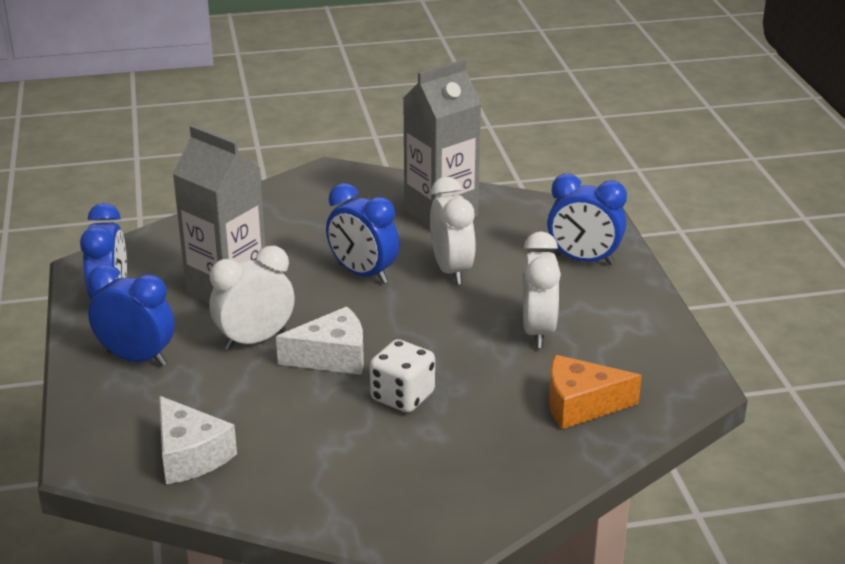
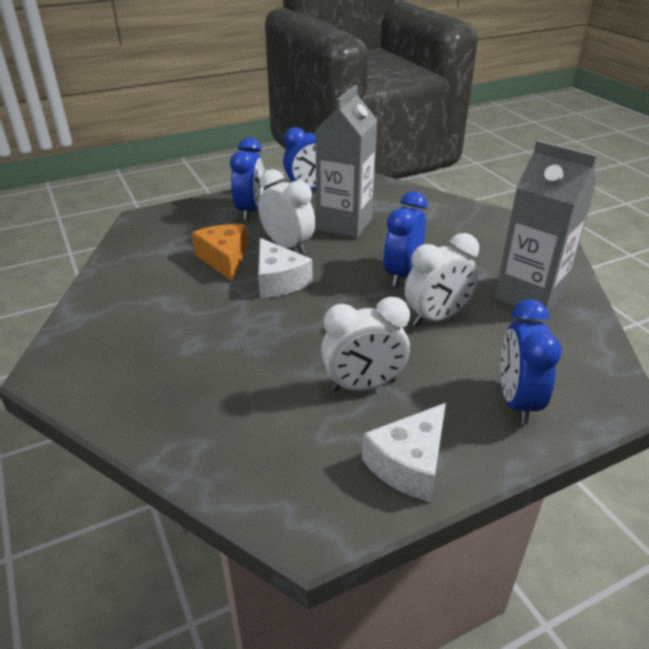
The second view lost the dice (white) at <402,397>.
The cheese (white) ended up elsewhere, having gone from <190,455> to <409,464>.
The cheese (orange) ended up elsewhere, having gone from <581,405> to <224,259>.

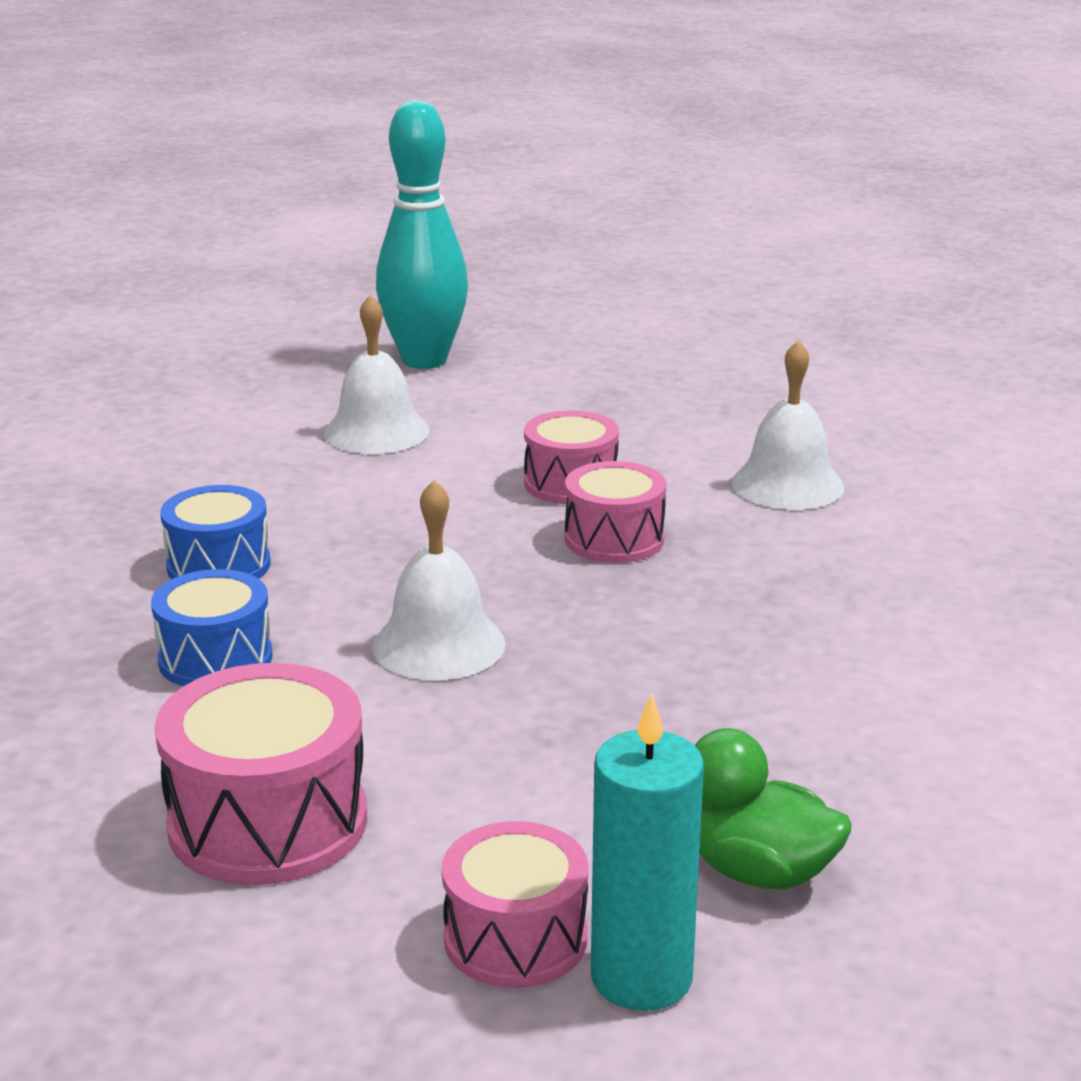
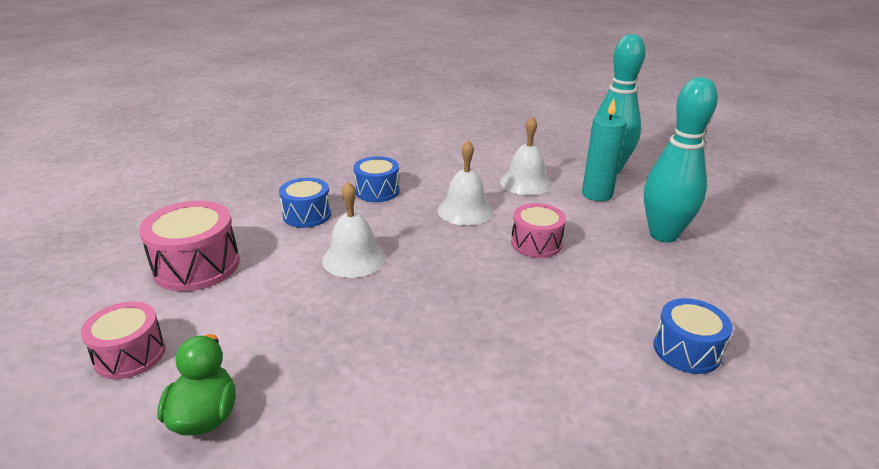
The second view lost the drum (pink) at <614,539>.
The second view gained the bowling pin (turquoise) at <663,235>.
The second view gained the drum (blue) at <686,350>.
The candle (turquoise) ended up elsewhere, having gone from <641,977> to <597,194>.
The bell (white) ended up elsewhere, having gone from <787,484> to <465,210>.

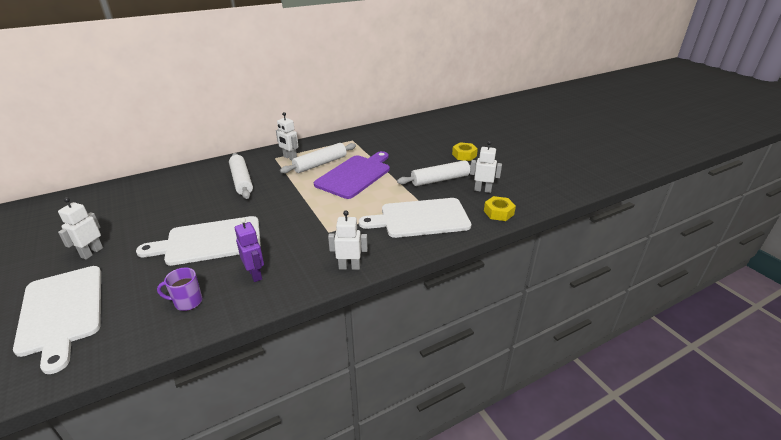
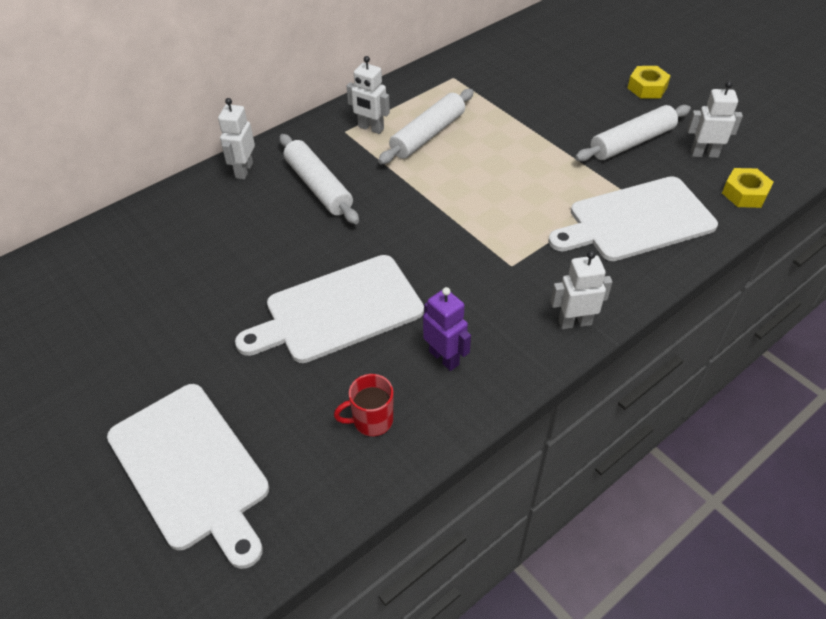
The second view lost the cutting board (purple) at <355,175>.
The robot (white) ended up elsewhere, having gone from <92,252> to <243,170>.
What was the mug (purple) at <187,302> turned into the mug (red) at <371,420>.

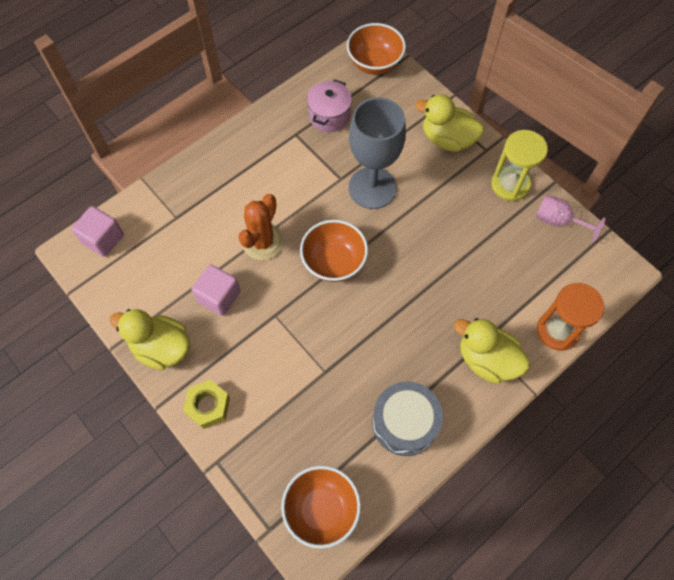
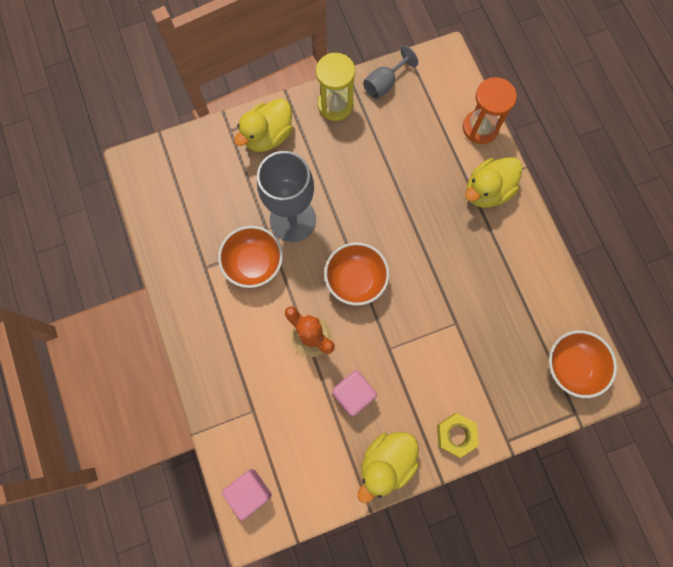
The second view lost the pot (pink) at <329,116>.
The second view lost the drum (grey) at <405,422>.
The bowl (orange) ended up elsewhere, having gone from <374,63> to <254,263>.
What was the goblet (pink) at <558,221> turned into the goblet (grey) at <384,84>.

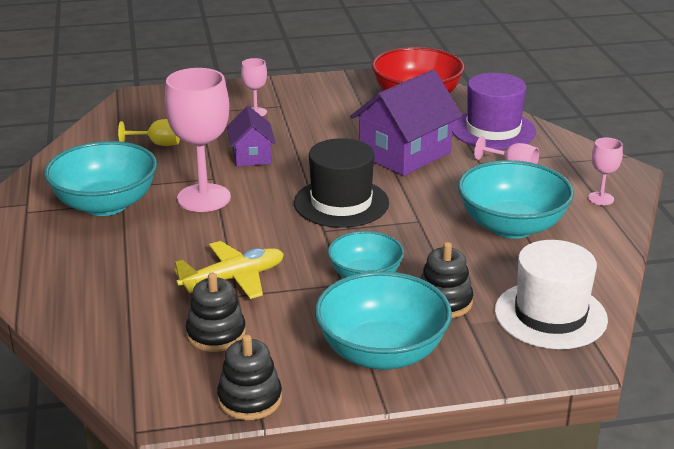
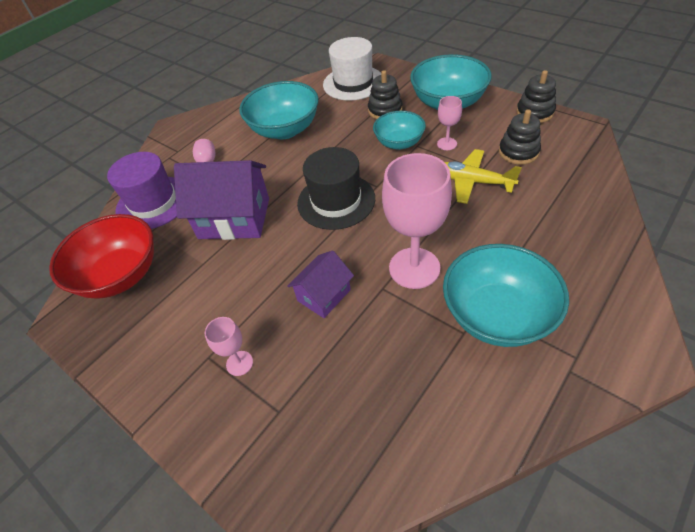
The second view lost the goblet (yellow) at <158,144>.
The goblet (pink) ended up elsewhere, having gone from <600,198> to <447,144>.

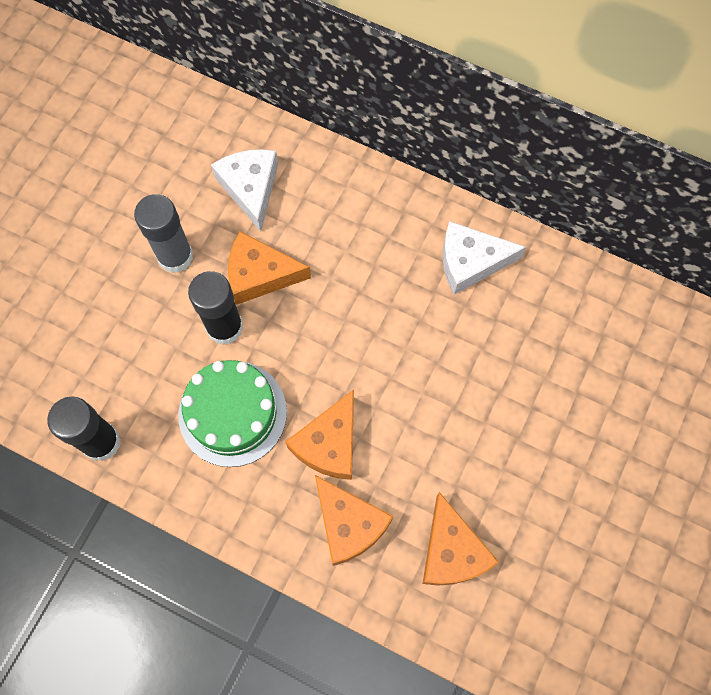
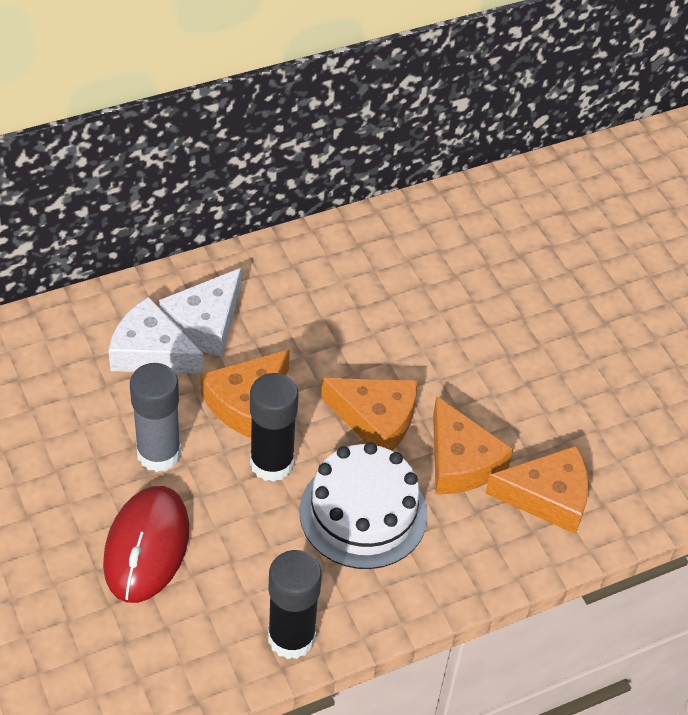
The second view gained the mouse (red) at <146,546>.
The cheese (orange) ended up elsewhere, having gone from <452,551> to <375,419>.
The cheese (white) ended up elsewhere, having gone from <470,262> to <205,323>.
What was the cake (green) at <232,413> turned into the cake (white) at <363,513>.

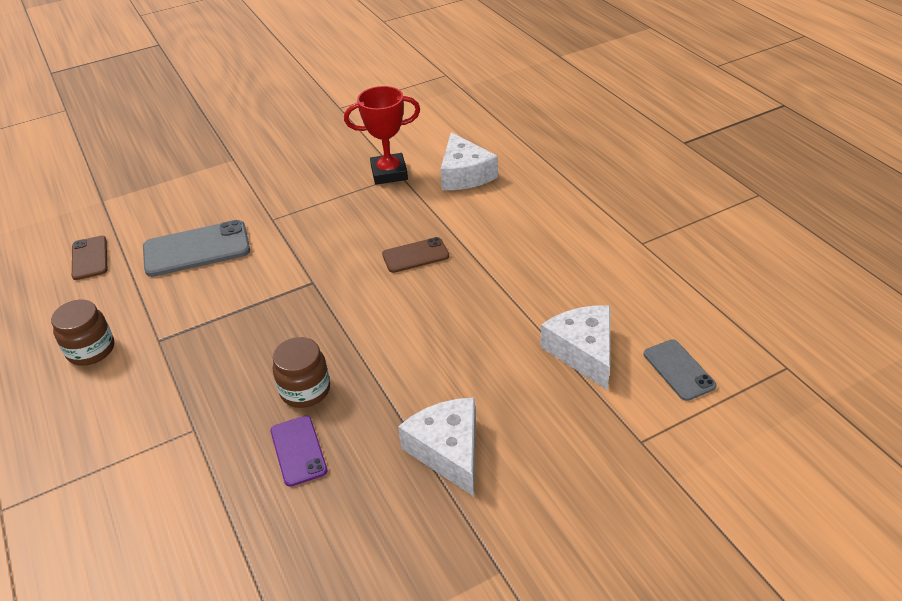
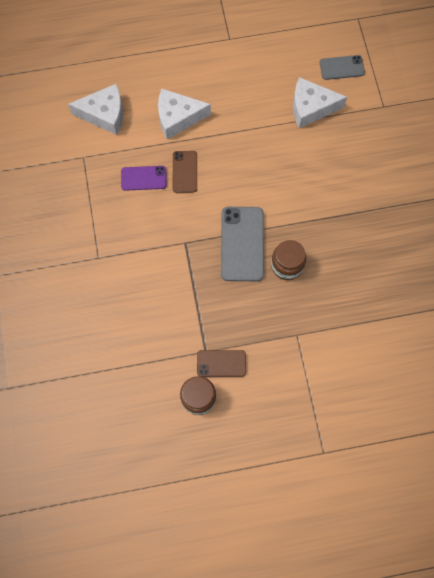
The second view lost the trophy (red) at <389,173>.
The phone (brown) ended up elsewhere, having gone from <90,258> to <221,363>.
The phone (grey) ended up elsewhere, having gone from <196,249> to <242,244>.
The phone (purple) ended up elsewhere, having gone from <298,451> to <144,178>.
The cheese (white) ended up elsewhere, having gone from <448,451> to <178,117>.

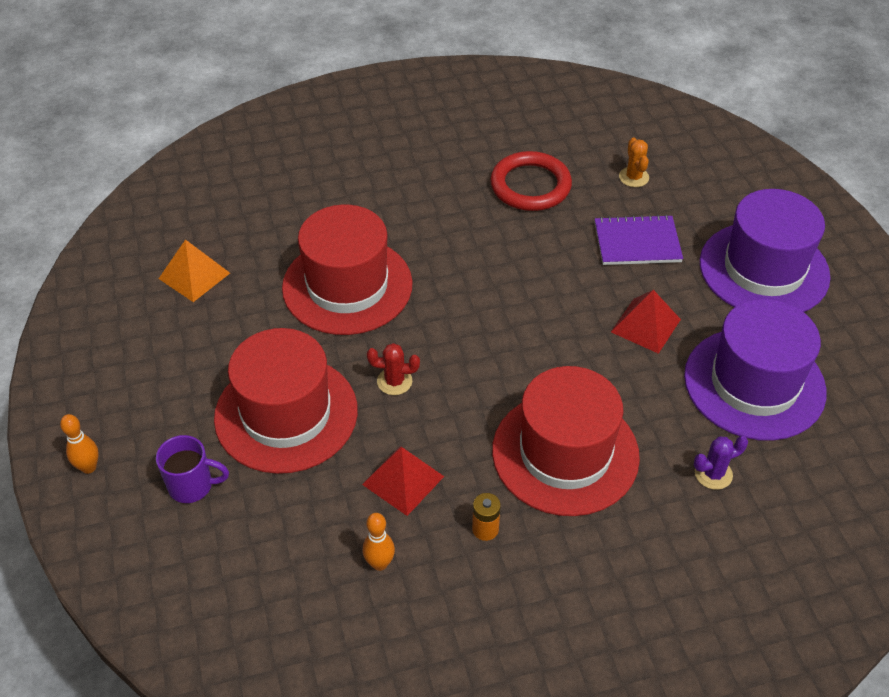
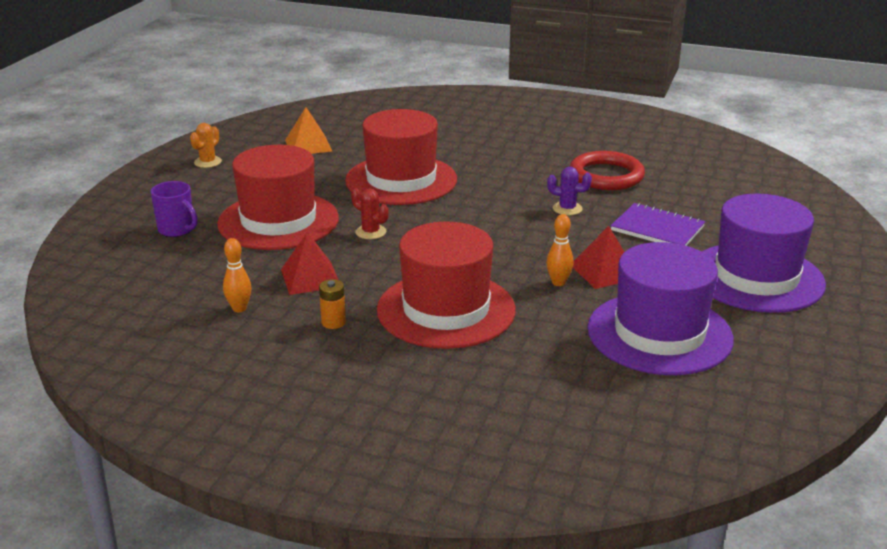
The bowling pin (orange) ended up elsewhere, having gone from <89,467> to <558,282>.
The cactus (orange) ended up elsewhere, having gone from <633,177> to <208,162>.
The cactus (purple) ended up elsewhere, having gone from <713,474> to <567,209>.

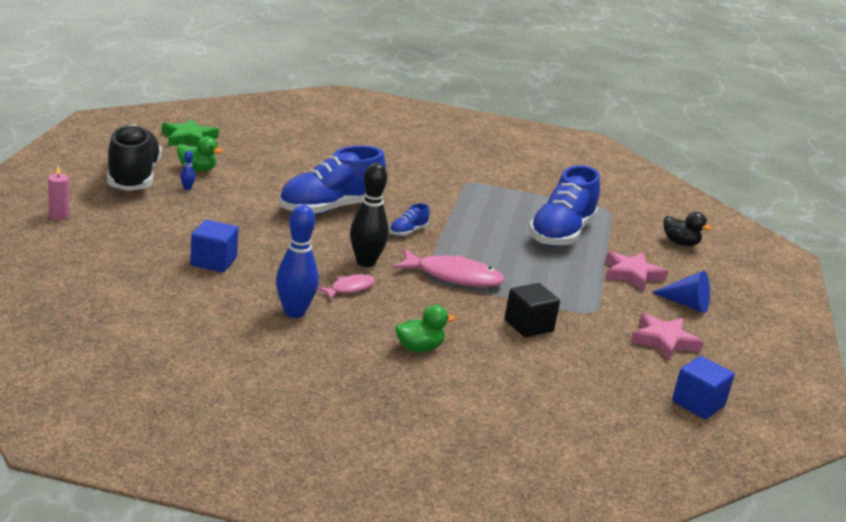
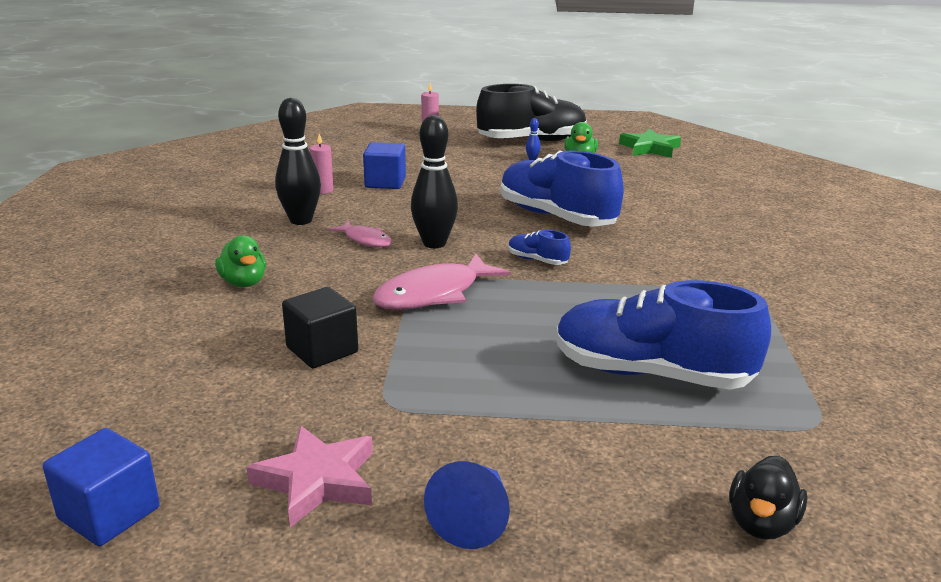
The second view lost the star (pink) at <632,274>.
The second view gained the candle (pink) at <323,190>.
What was the bowling pin (blue) at <294,312> turned into the bowling pin (black) at <301,220>.
The fish (pink) at <454,277> ended up facing another way, 45 degrees clockwise from before.

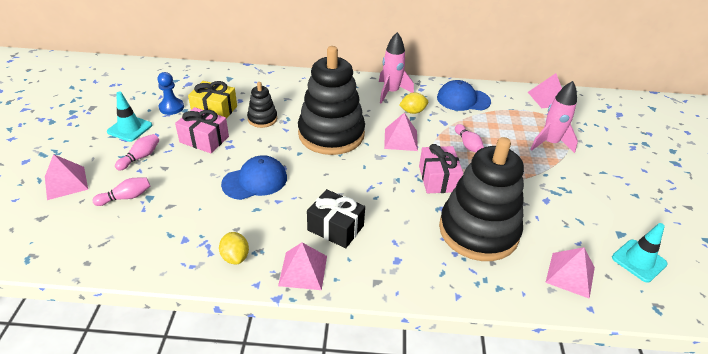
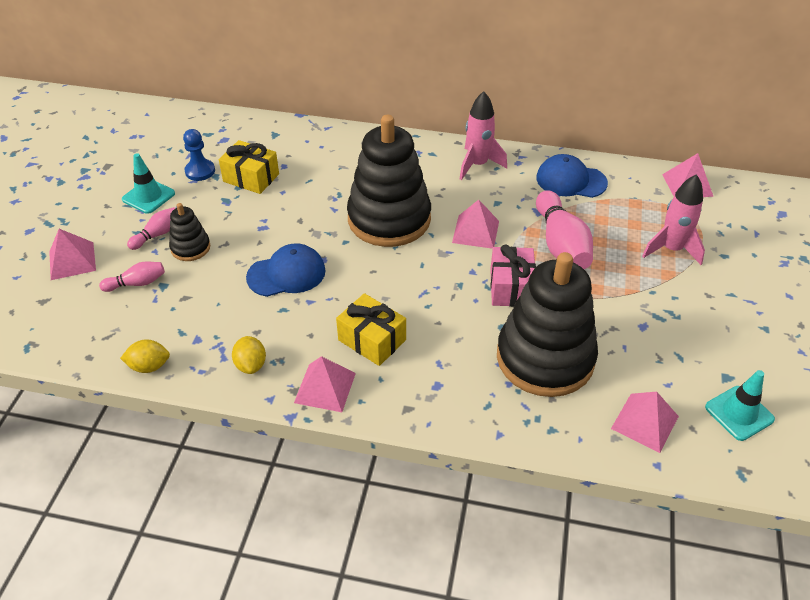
The second view lost the gift (pink) at <204,139>.
The stacking toy (black) ended up elsewhere, having gone from <262,119> to <190,248>.
The lemon (yellow) ended up elsewhere, having gone from <413,111> to <149,366>.
What was the gift (black) at <335,228> turned into the gift (yellow) at <372,340>.
The size of the bowling pin (pink) at <467,144> changed by a factor of 1.93.

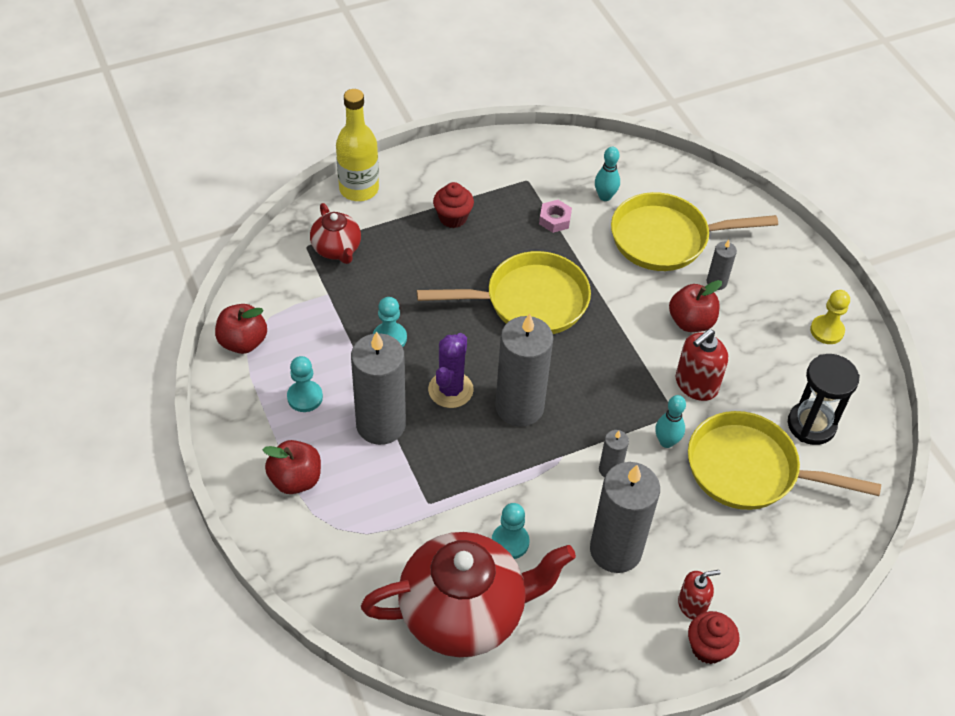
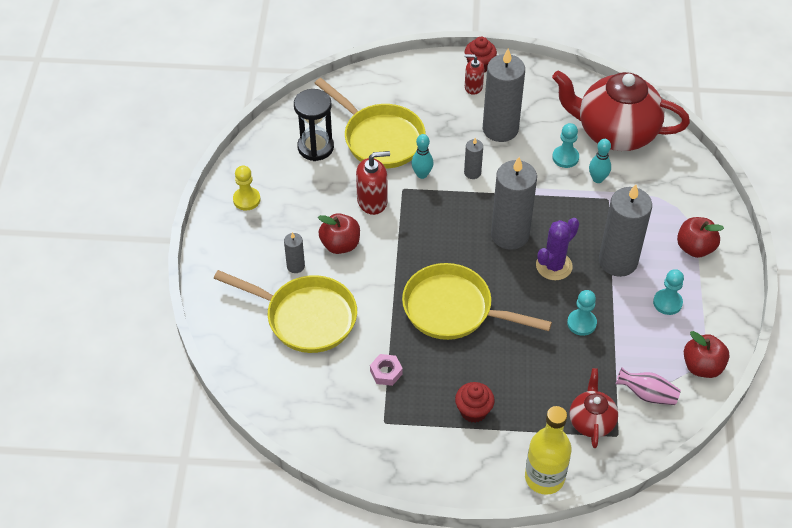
The second view gained the vase (pink) at <647,394>.
The bowling pin (turquoise) ended up elsewhere, having gone from <605,196> to <597,179>.

